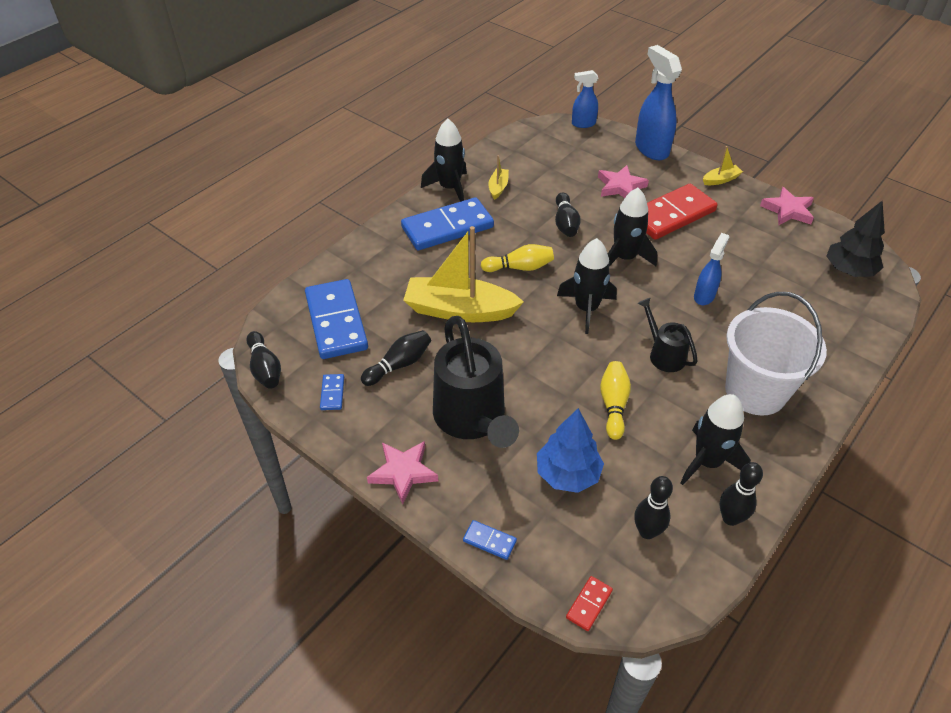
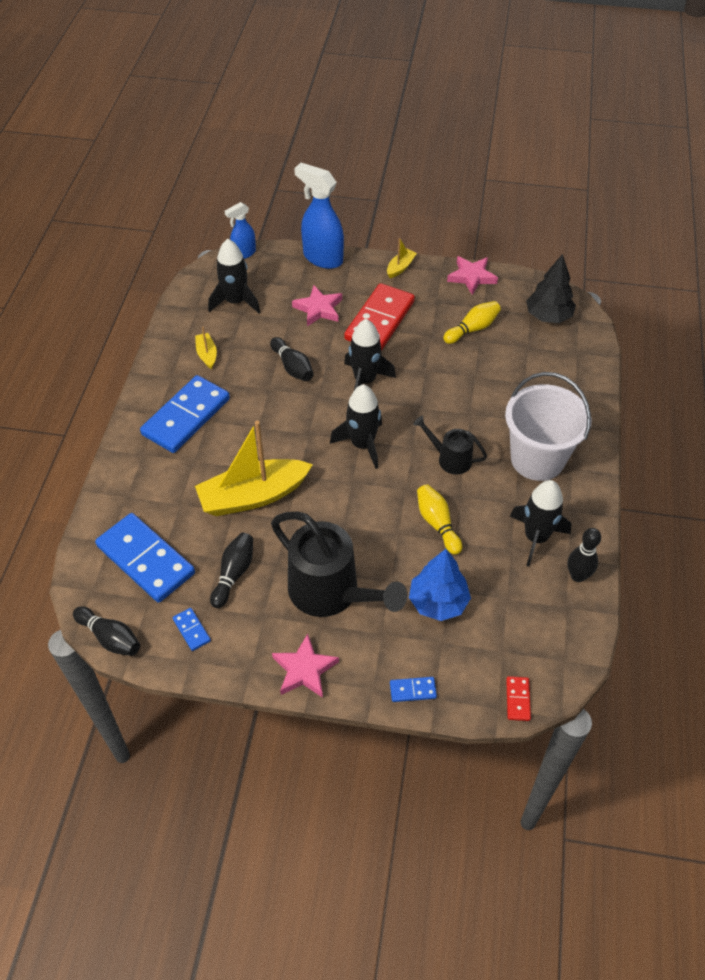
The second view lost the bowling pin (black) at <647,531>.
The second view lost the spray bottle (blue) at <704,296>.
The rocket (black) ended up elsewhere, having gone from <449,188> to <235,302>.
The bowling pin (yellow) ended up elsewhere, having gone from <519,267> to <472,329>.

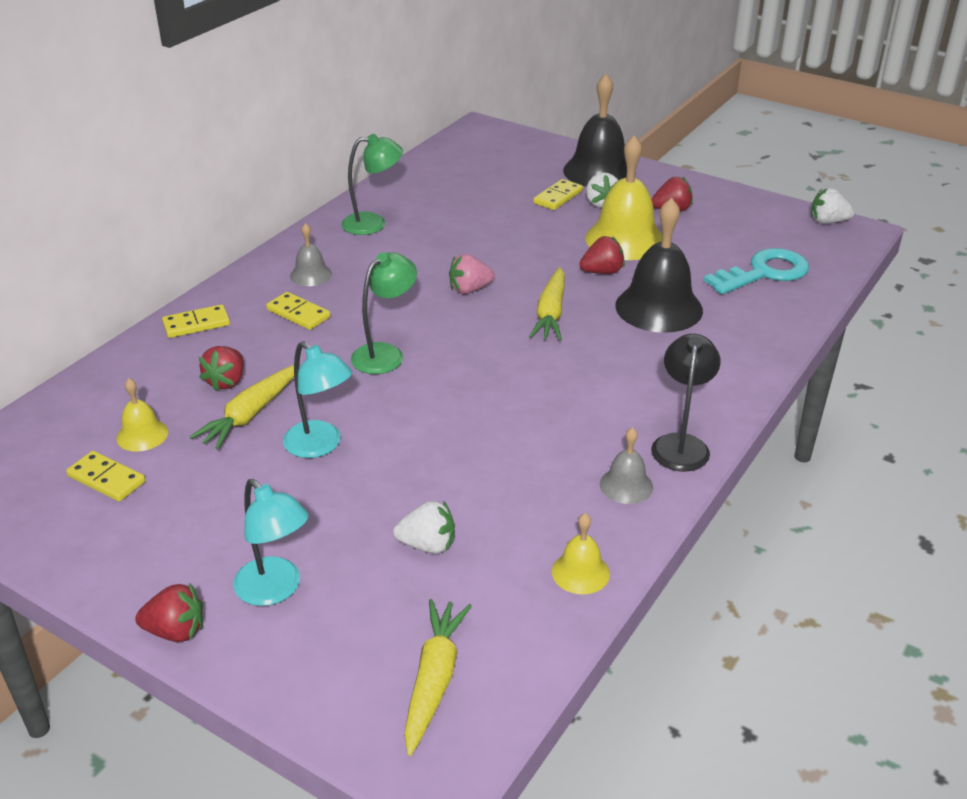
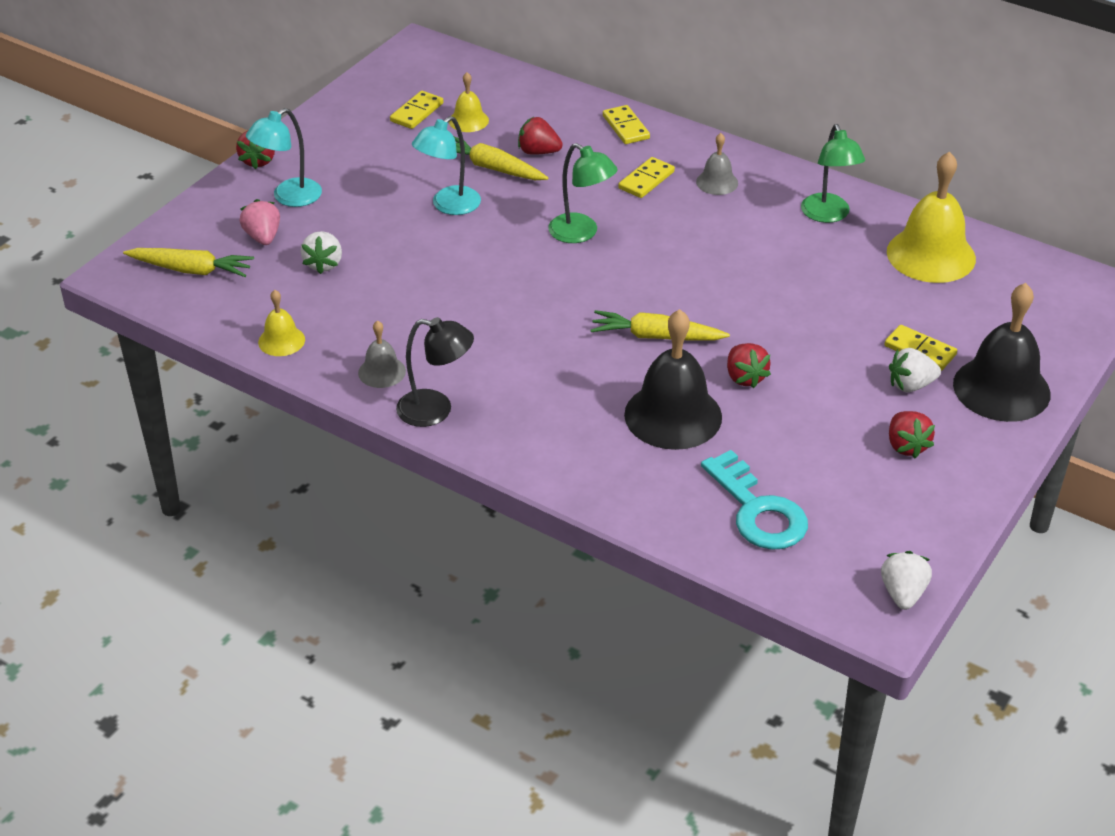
The strawberry (pink) ended up elsewhere, having gone from <469,289> to <263,237>.
The bell (yellow) ended up elsewhere, having gone from <625,239> to <931,255>.

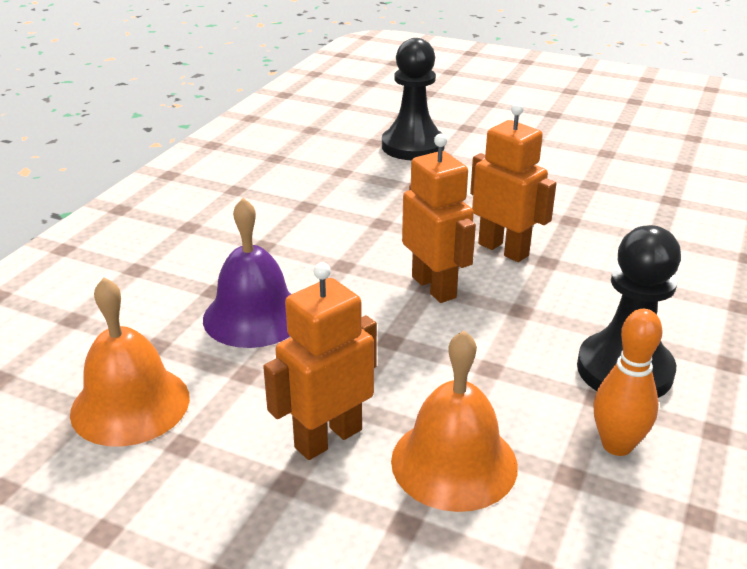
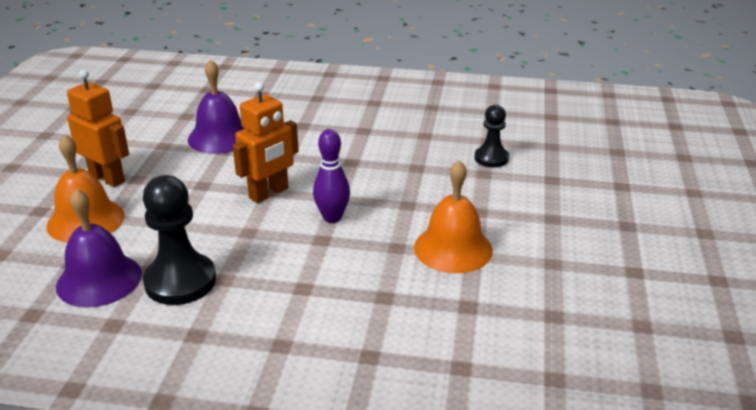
The bell (orange) ended up elsewhere, having gone from <130,404> to <453,248>.
Where the robot (orange) stood at <503,249>, the bowling pin (purple) came to stand at <332,217>.
Where the bowling pin (orange) stood at <617,445>, the bell (purple) came to stand at <99,279>.
The size of the pawn (black) at <413,146> changed by a factor of 0.60.

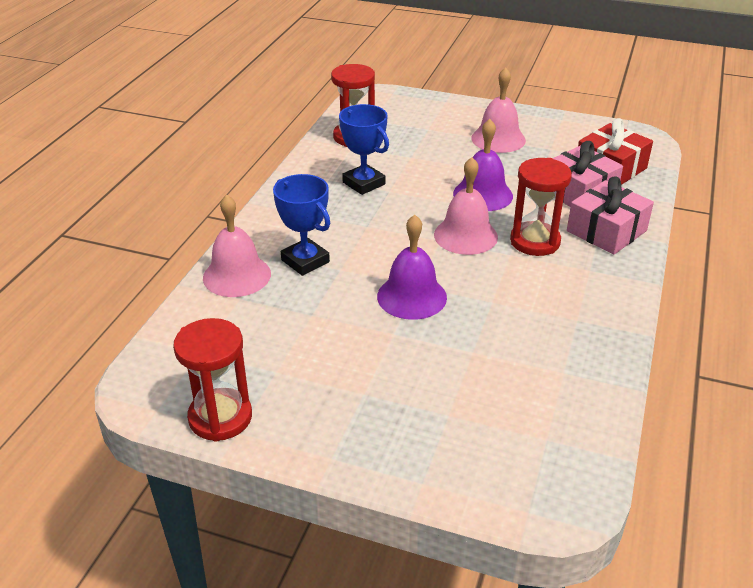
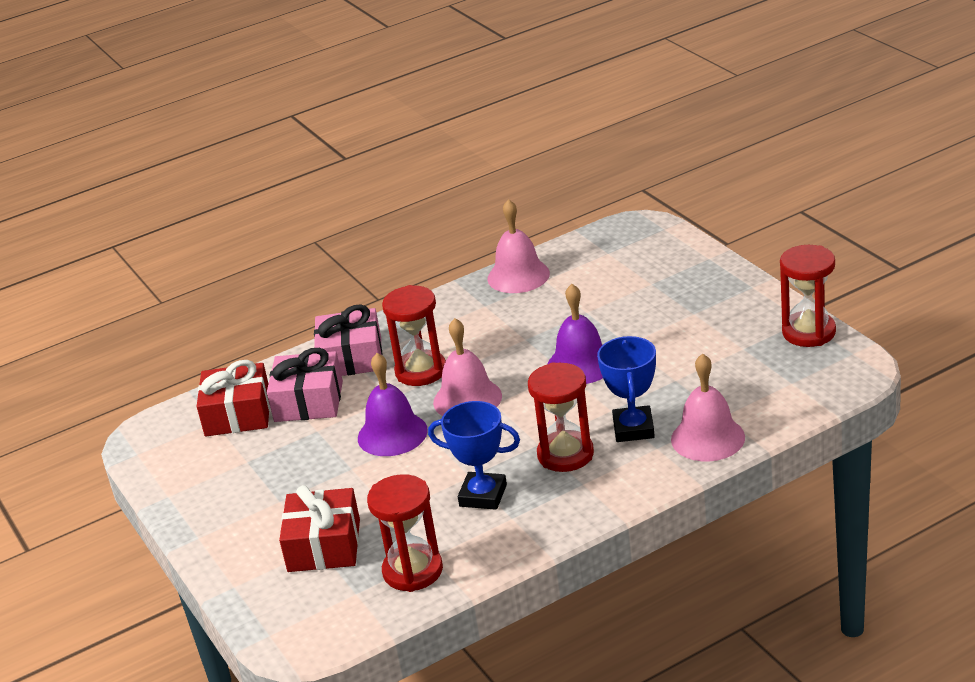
The second view gained the gift (red) at <324,545>.
The second view gained the hourglass (red) at <565,454>.
The bell (pink) ended up elsewhere, having gone from <498,139> to <518,276>.
The trophy (blue) at <364,183> ended up facing another way, 75 degrees counterclockwise from before.

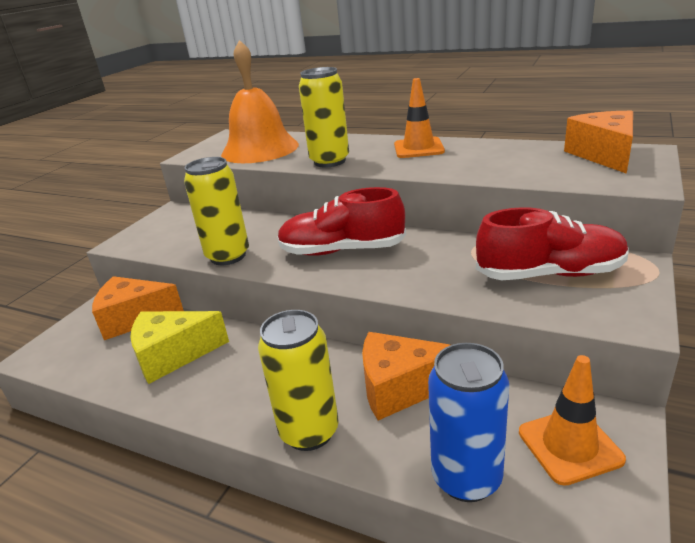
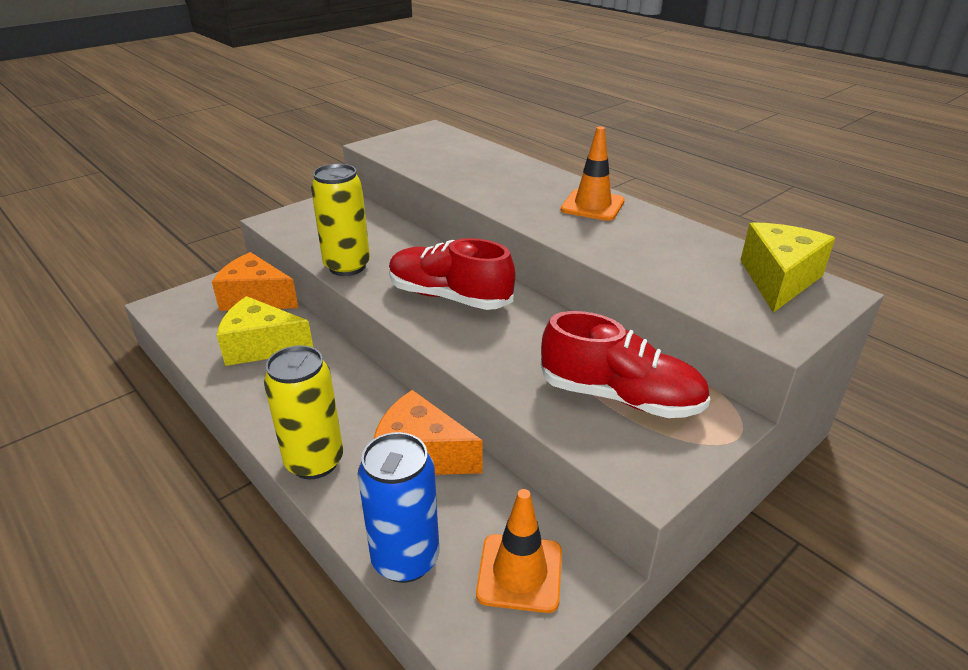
The second view lost the bell (orange) at <260,149>.
The second view lost the can (yellow) at <329,161>.
What was the cheese (orange) at <604,155> turned into the cheese (yellow) at <778,280>.

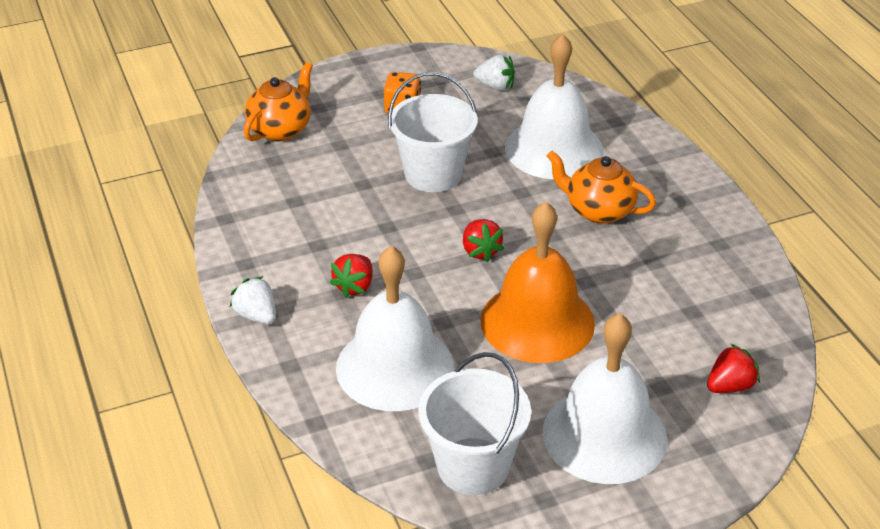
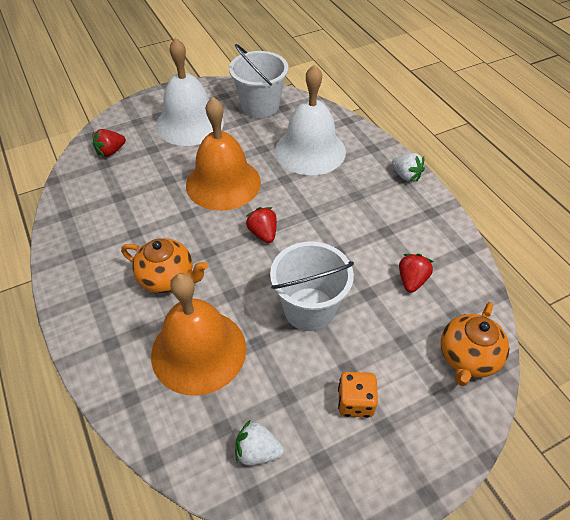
The strawberry (red) ended up elsewhere, having gone from <354,286> to <411,280>.
What was the bell (white) at <554,148> turned into the bell (orange) at <198,351>.

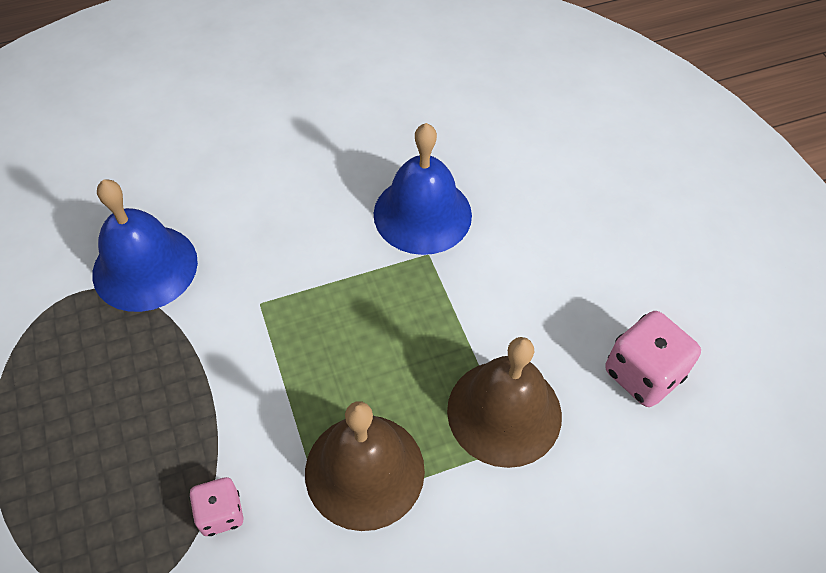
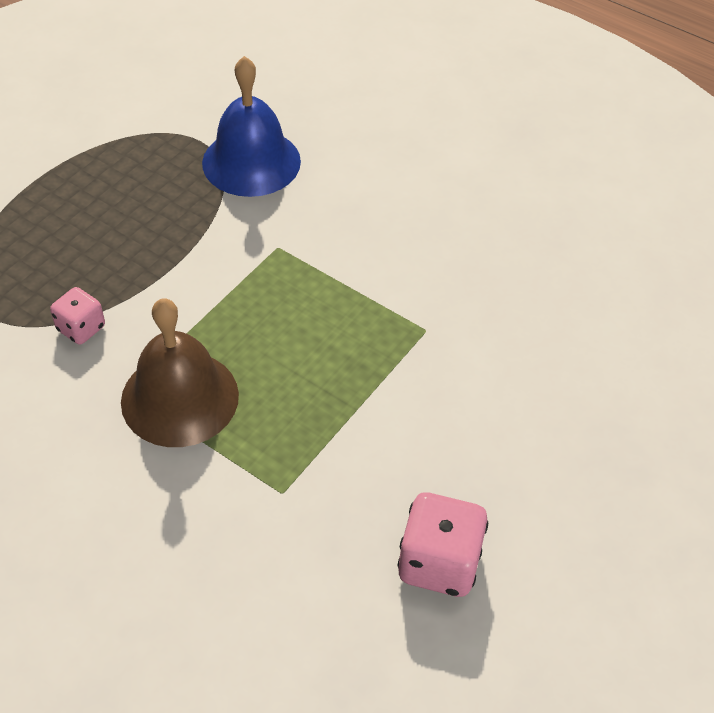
The second view lost the bell (blue) at <422,214>.
The second view lost the bell (brown) at <504,412>.

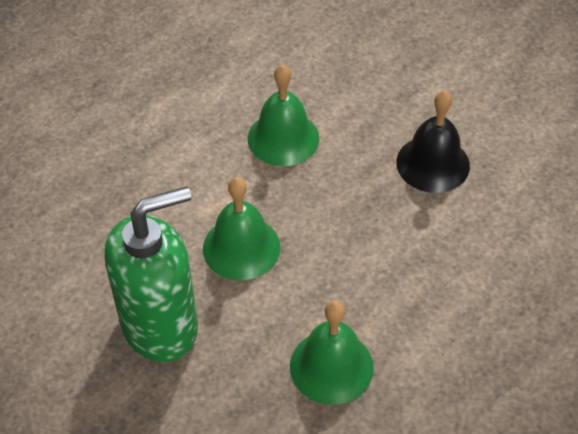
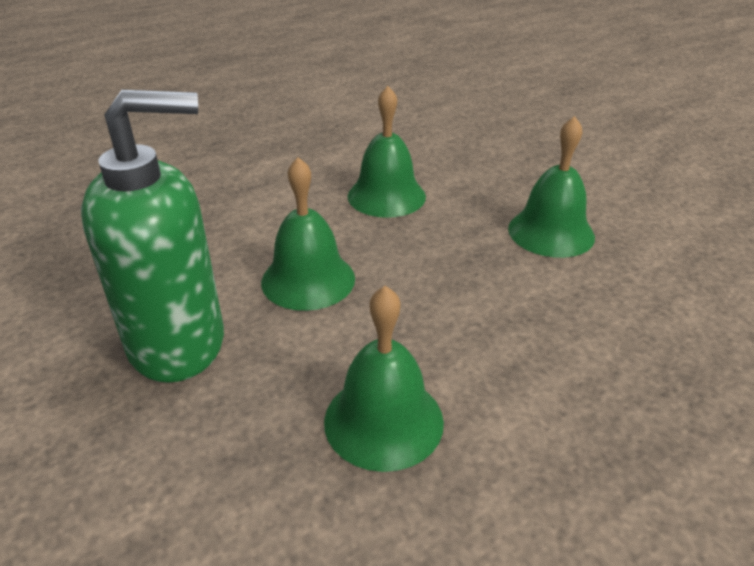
What was the bell (black) at <433,163> turned into the bell (green) at <551,232>.

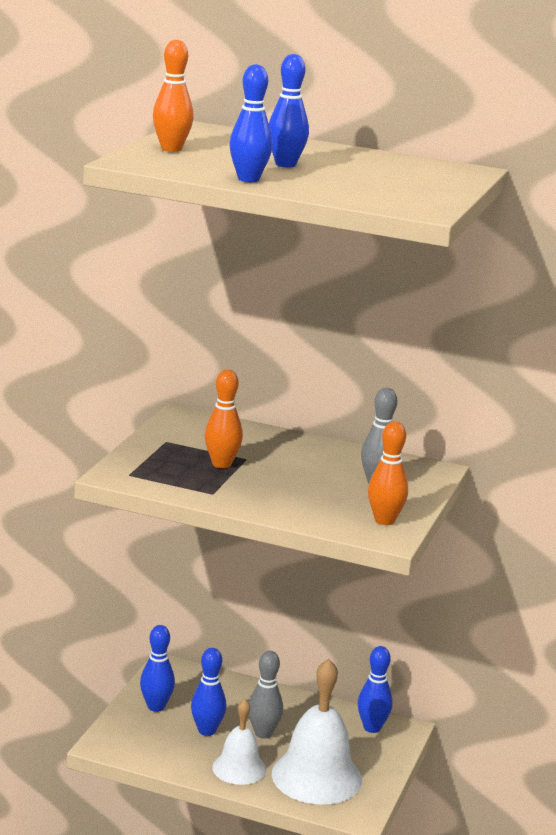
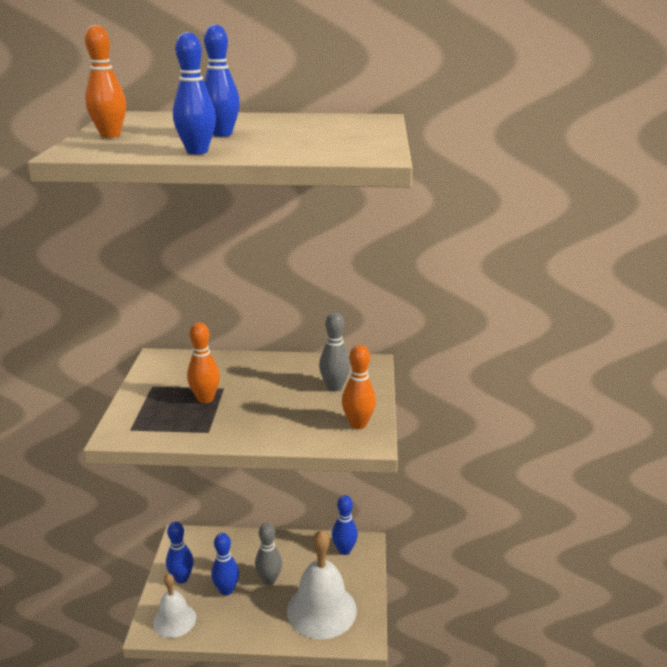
The bell (white) ended up elsewhere, having gone from <239,768> to <174,620>.

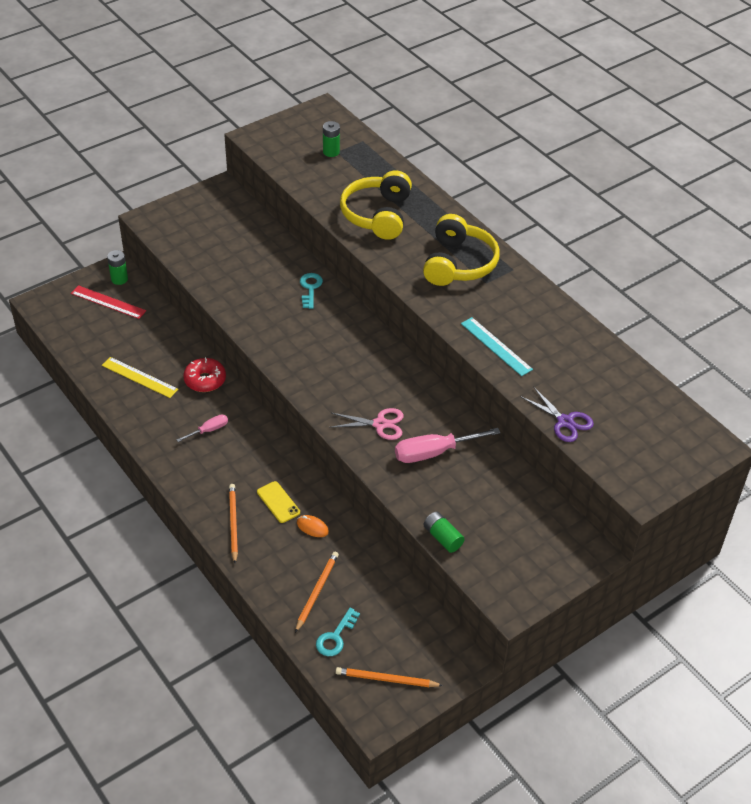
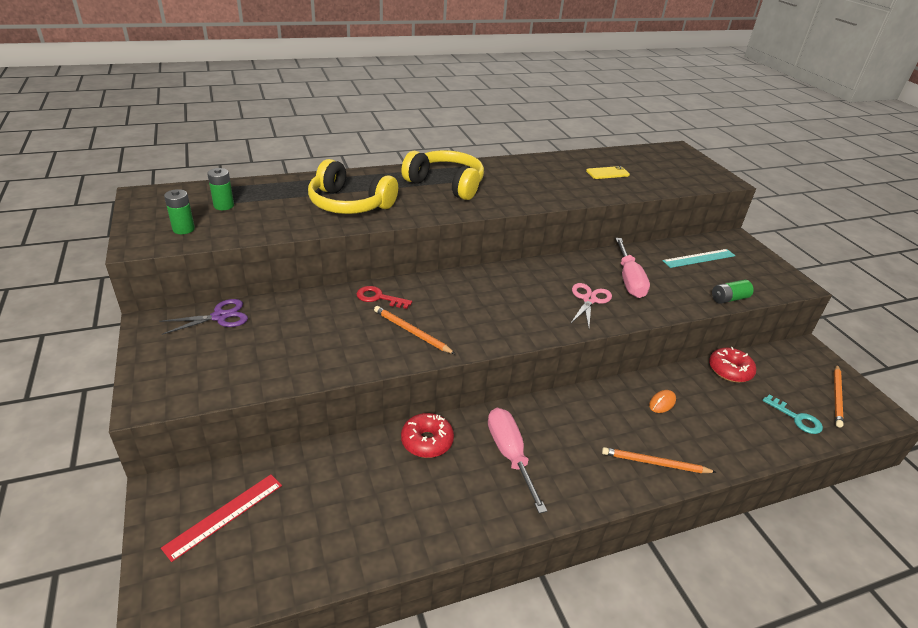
The second view lost the ruler (yellow) at <139,377>.
The second view gained the donut (red) at <729,370>.
The battery (green) ended up elsewhere, having gone from <119,279> to <183,229>.
The phone (yellow) ended up elsewhere, having gone from <278,502> to <607,173>.
The pencil (orange) ended up elsewhere, having gone from <317,591> to <411,332>.
The ruler (turquoise) ended up elsewhere, having gone from <496,346> to <699,258>.
The scissors (purple) ended up elsewhere, having gone from <565,421> to <220,317>.
What was the key (turquoise) at <310,288> turned into the key (red) at <379,298>.
The size of the screwdriver (pink) at <208,430> changed by a factor of 1.83.

